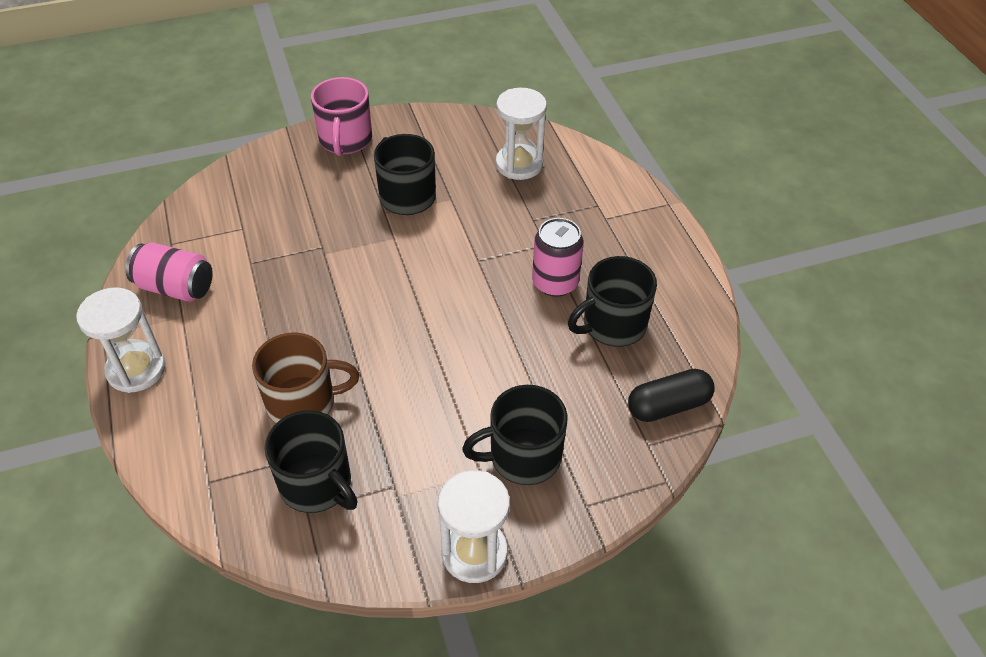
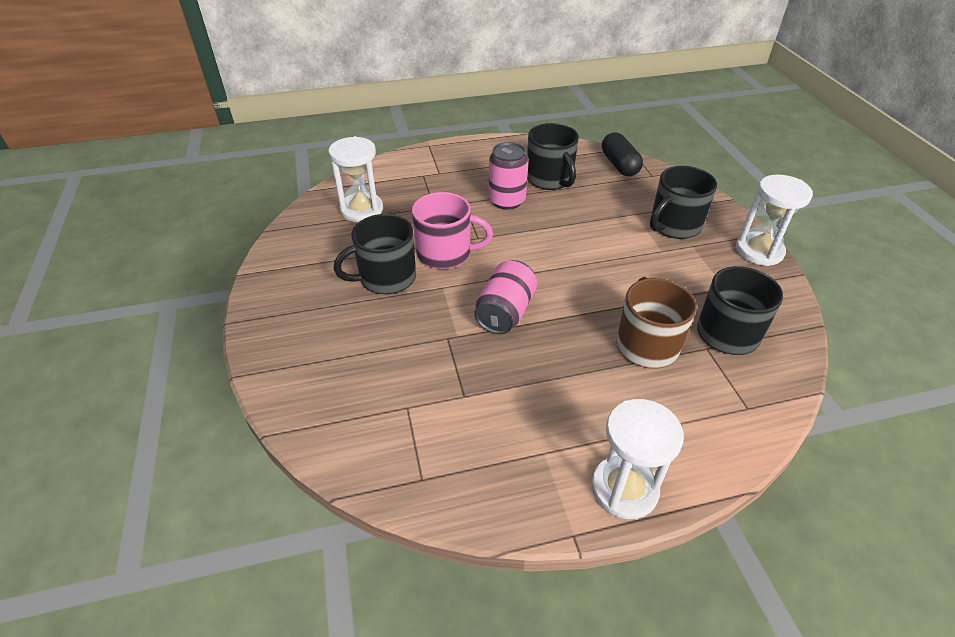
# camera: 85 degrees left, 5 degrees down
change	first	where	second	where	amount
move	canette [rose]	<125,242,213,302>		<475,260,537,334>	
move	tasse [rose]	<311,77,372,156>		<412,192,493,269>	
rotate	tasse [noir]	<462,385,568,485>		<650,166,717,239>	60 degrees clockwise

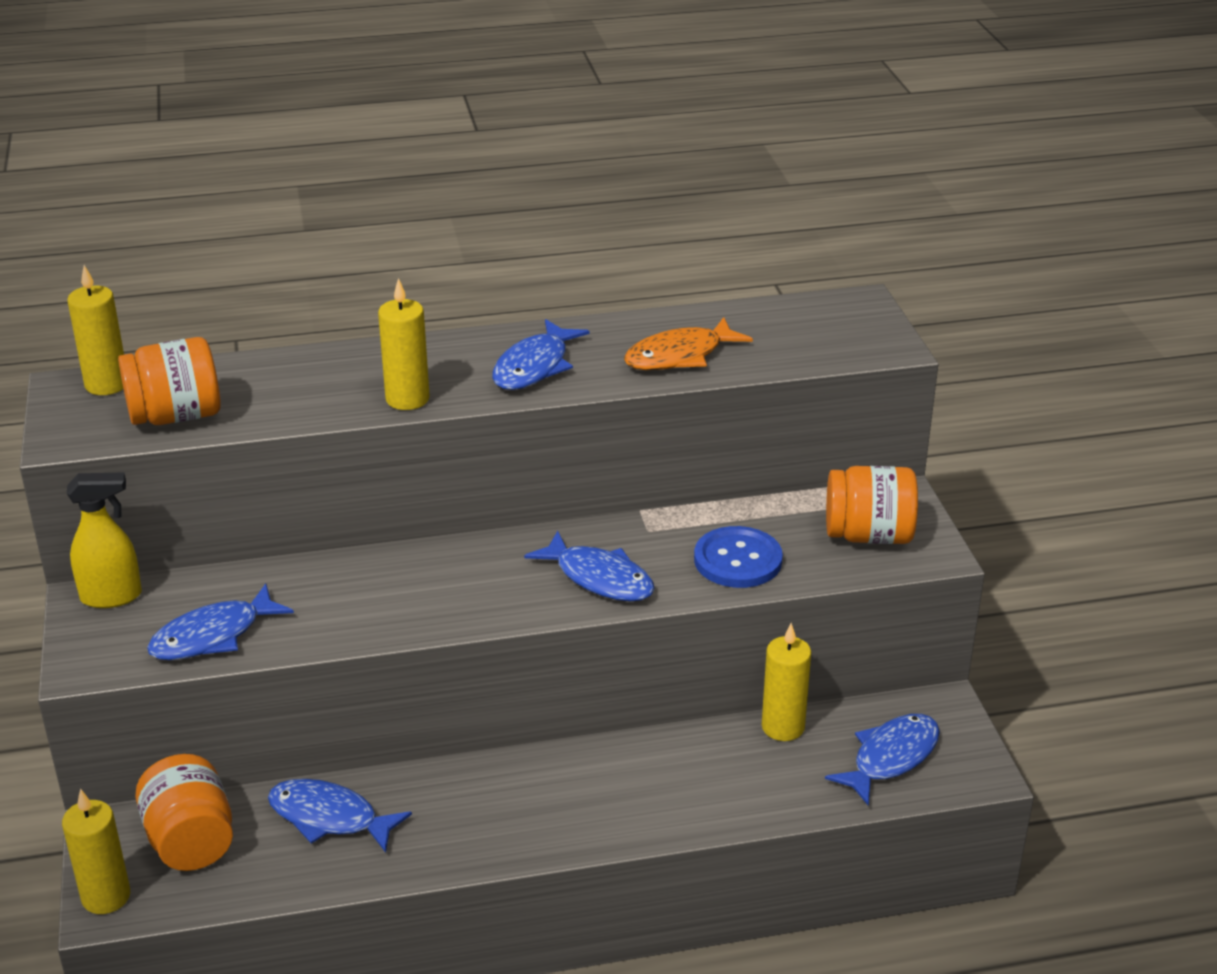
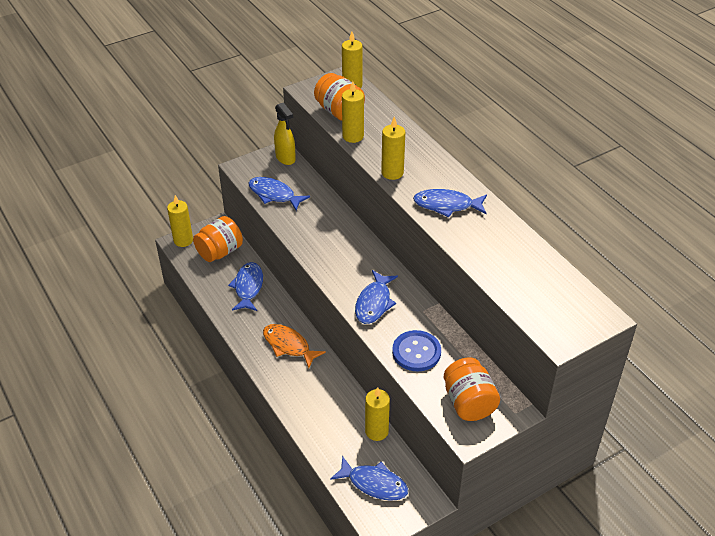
# camera: 70 degrees right, 10 degrees up
change	first	where	second	where	amount
insert			bougie [jaune]	<342,81,364,143>	
move	poisson [orange]	<624,317,753,370>		<263,324,326,369>	

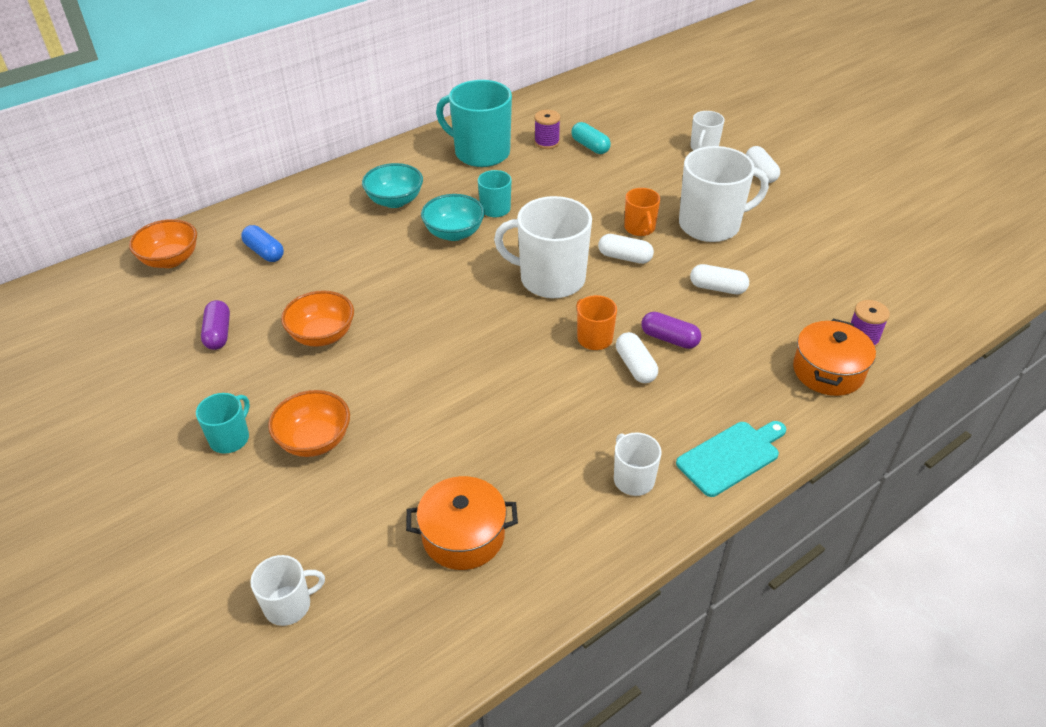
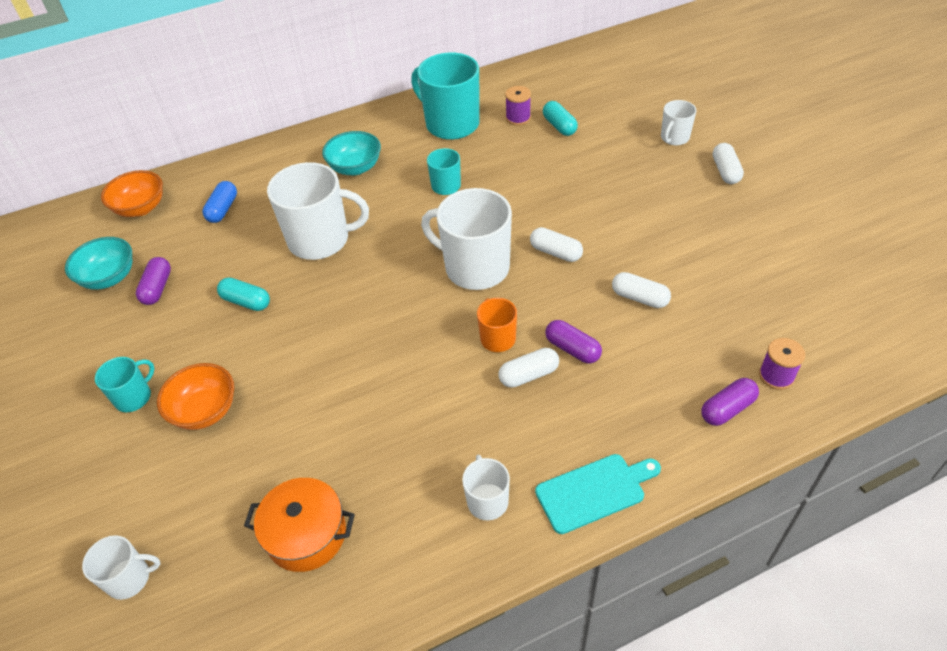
# camera: 15 degrees right, 5 degrees up
change	first	where	second	where	amount
delete	tasse [orange]	<624,188,660,236>			
move	bol [turquoise]	<421,194,485,241>		<65,237,132,290>	
move	tasse [blanc]	<679,146,769,242>		<267,162,369,260>	
replace	bol [orange]	<281,290,354,347>	gélule [turquoise]	<217,278,270,311>	
replace	marmite [orange]	<793,319,876,396>	gélule [violet]	<701,378,759,426>	
rotate	gélule [bleu]	<241,225,284,262>		<202,181,237,223>	45 degrees clockwise
rotate	gélule [blanc]	<616,332,658,383>		<499,348,559,388>	75 degrees clockwise

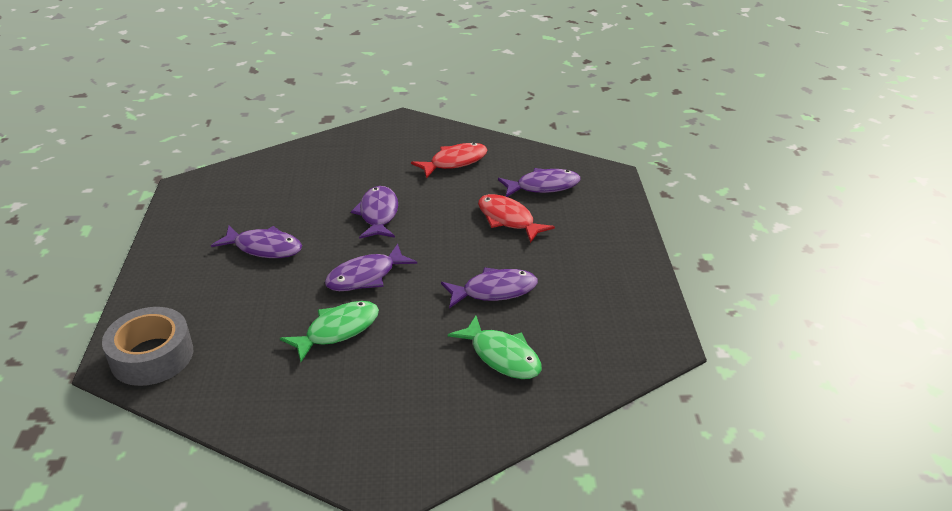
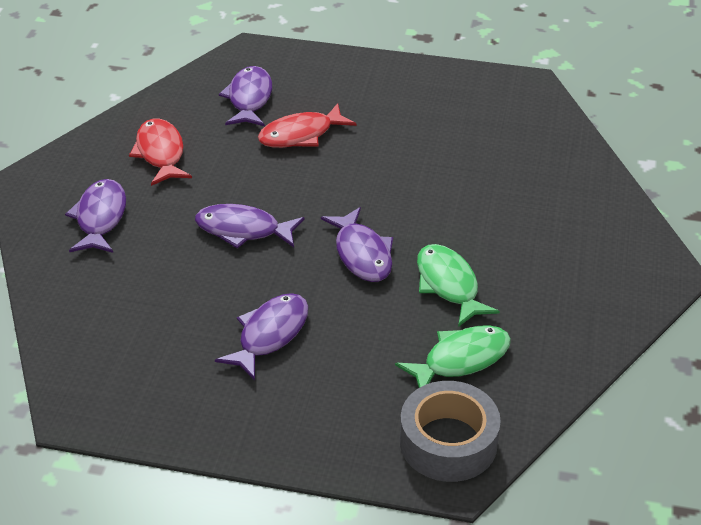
# camera: 75 degrees left, 5 degrees up
change	first	where	second	where	amount
move	poisson [violet]	<441,267,538,308>		<65,179,126,253>	
move	poisson [vert]	<448,316,542,379>		<395,326,511,388>	

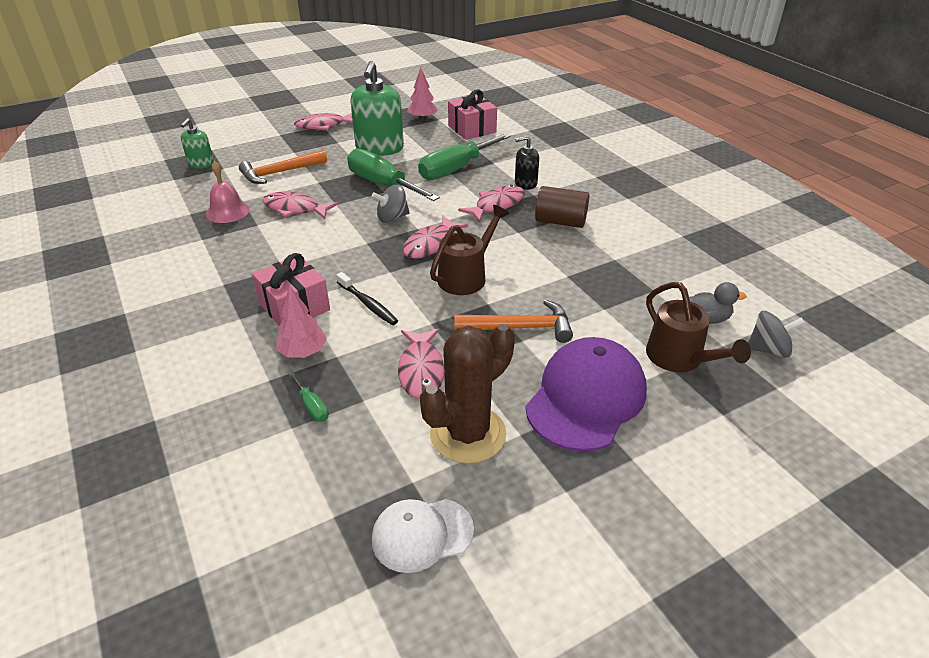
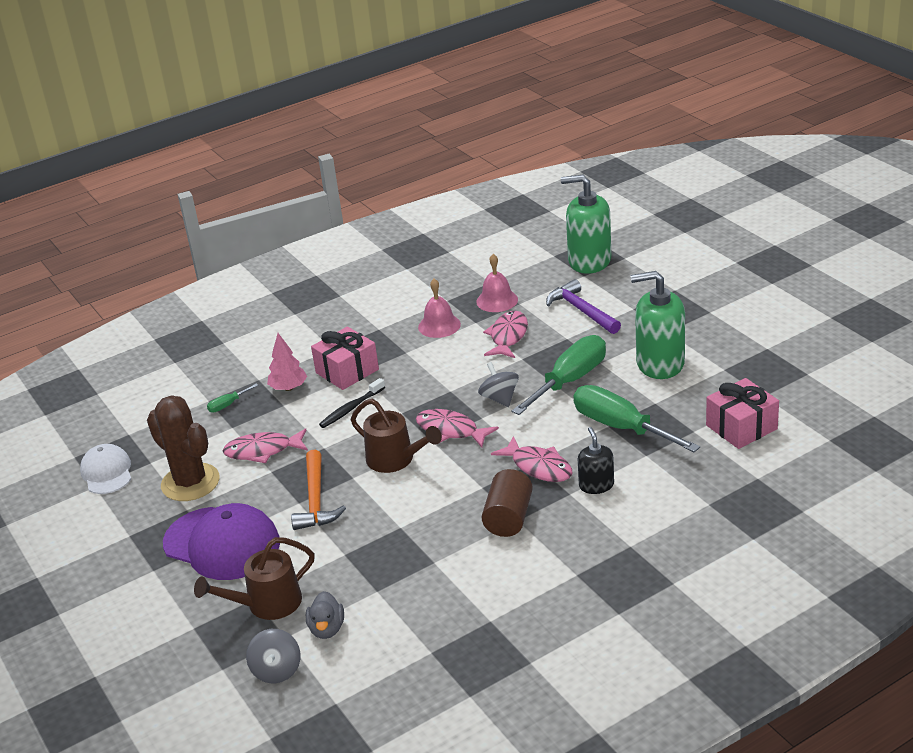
# camera: 90 degrees right, 5 degrees down
change	first	where	second	where	amount
delete	poisson [rose]	<294,113,353,130>			
delete	arbre [rose]	<407,68,438,120>			
insert			cloche [rose]	<418,279,461,338>	
recolor	marteau [orange]	<239,150,327,184>	marteau [violet]	<546,279,621,334>	
resize	distributeur de savon [vert]	<181,118,214,168>		<561,175,611,274>	x1.87

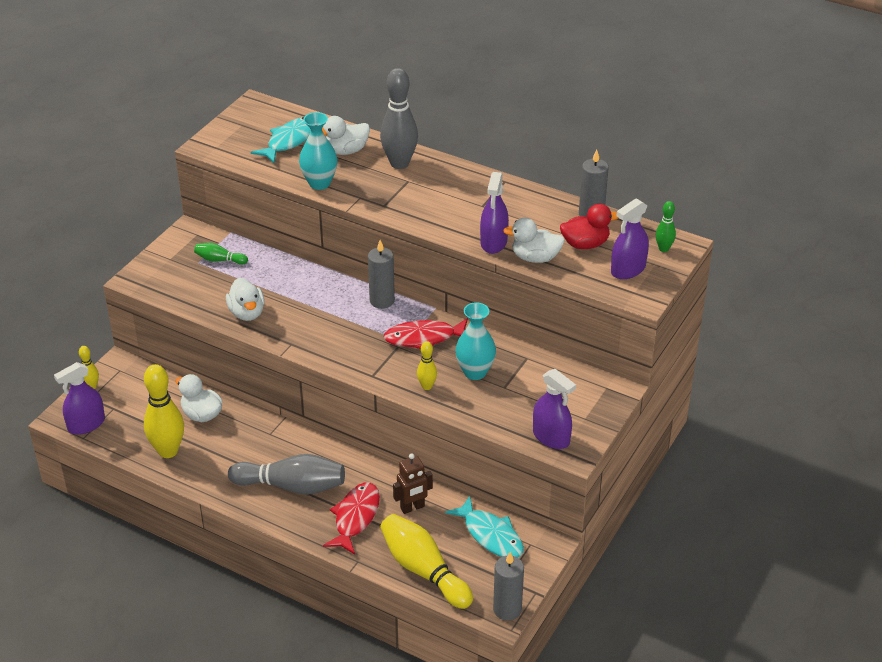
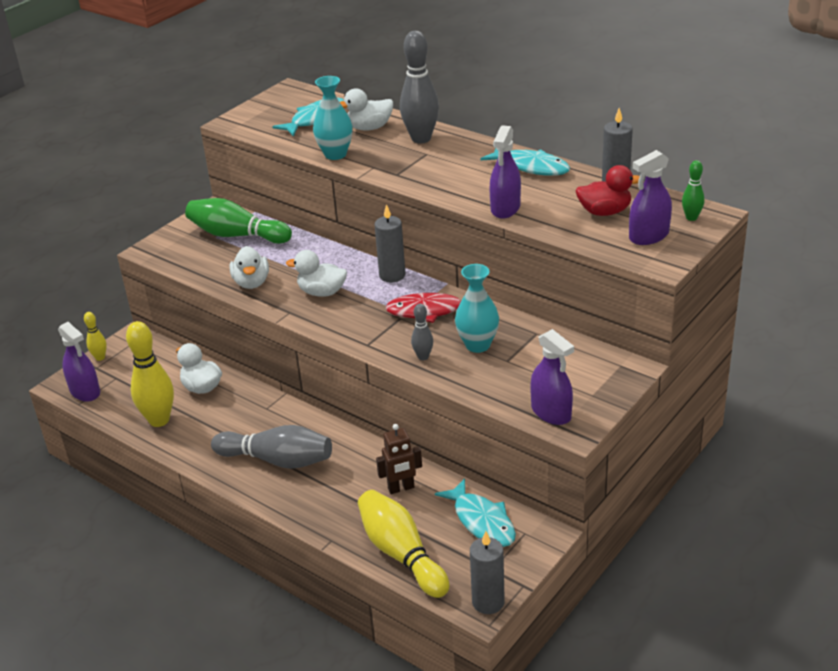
# camera: 10 degrees right, 5 degrees down
change	first	where	second	where	amount
delete	poisson [rouge]	<323,483,380,555>			
insert			poisson [turquoise]	<481,148,570,176>	
move	canard [blanc]	<503,218,565,263>		<286,250,347,297>	
recolor	quille [jaune]	<417,341,437,390>	quille [gris]	<411,304,433,360>	
rotate	vaporisateur [violet]	<54,362,105,435>		<58,322,100,402>	105 degrees counterclockwise
resize	quille [vert]	<194,243,248,265>		<185,198,292,244>	x2.01

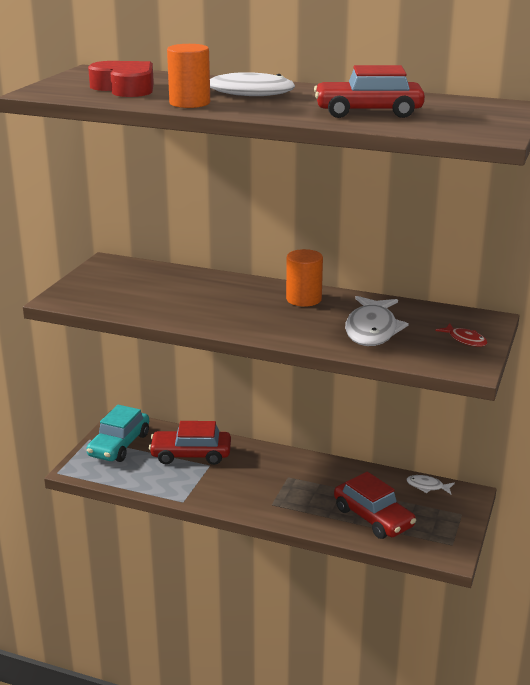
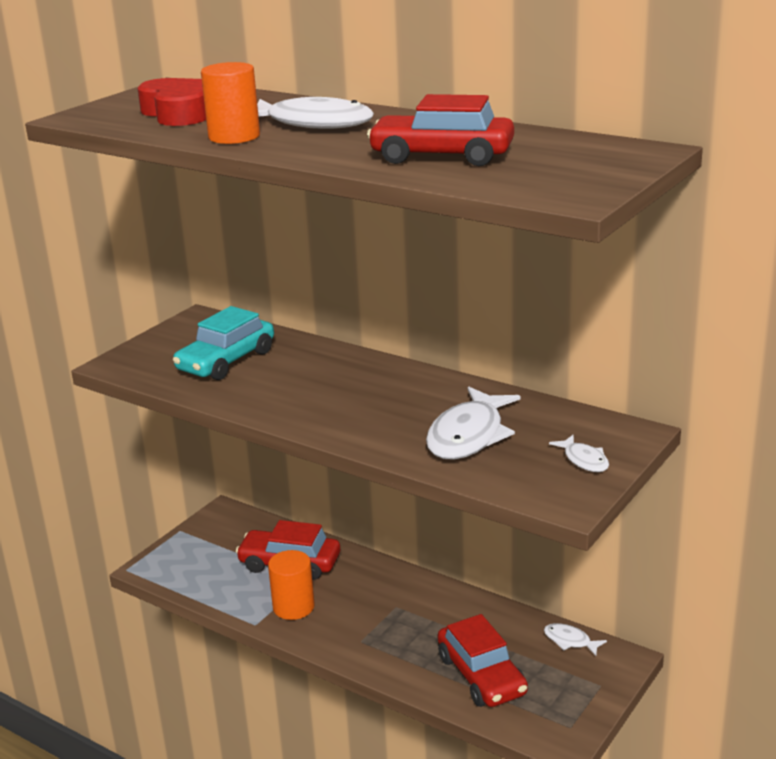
# camera: 15 degrees right, 0 degrees up
change	first	where	second	where	amount
move	voiture [turquoise]	<86,405,149,462>		<173,306,274,380>	
move	cylindre [orange]	<286,249,323,307>		<268,550,315,620>	
recolor	poisson [rouge]	<435,323,487,347>	poisson [blanc]	<549,435,609,472>	

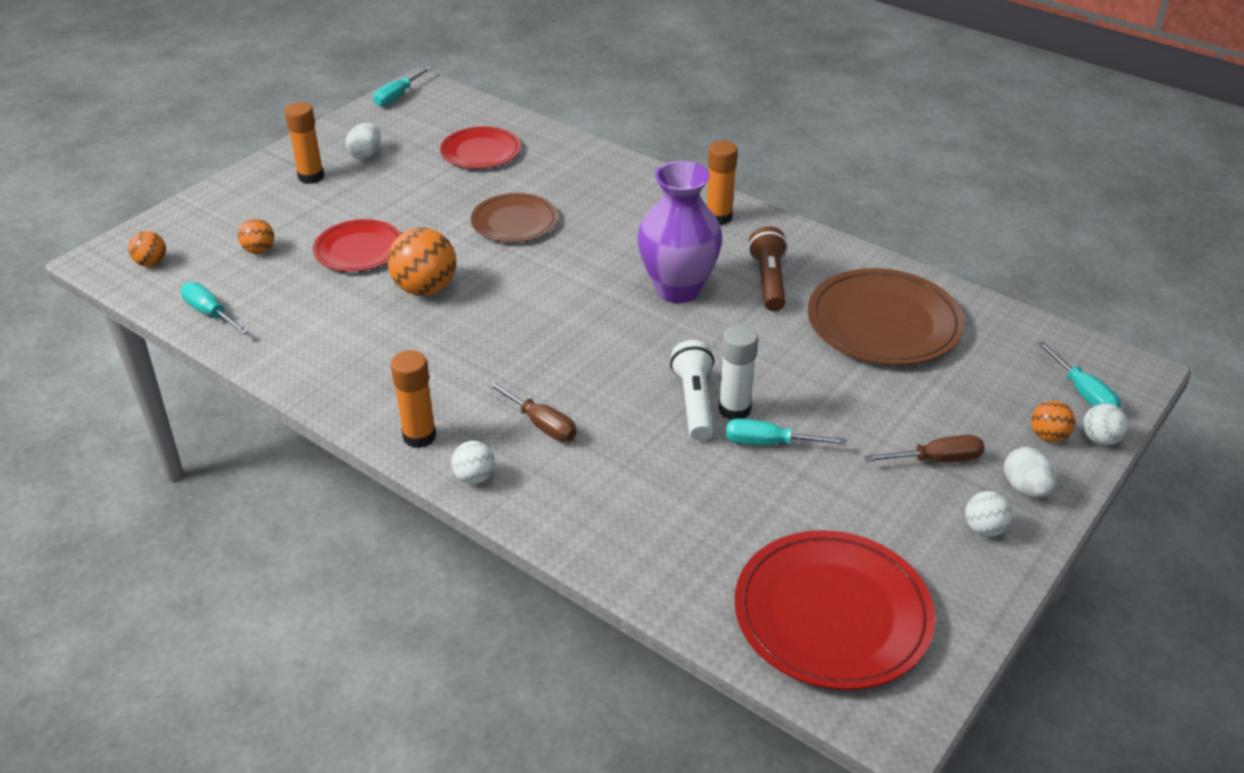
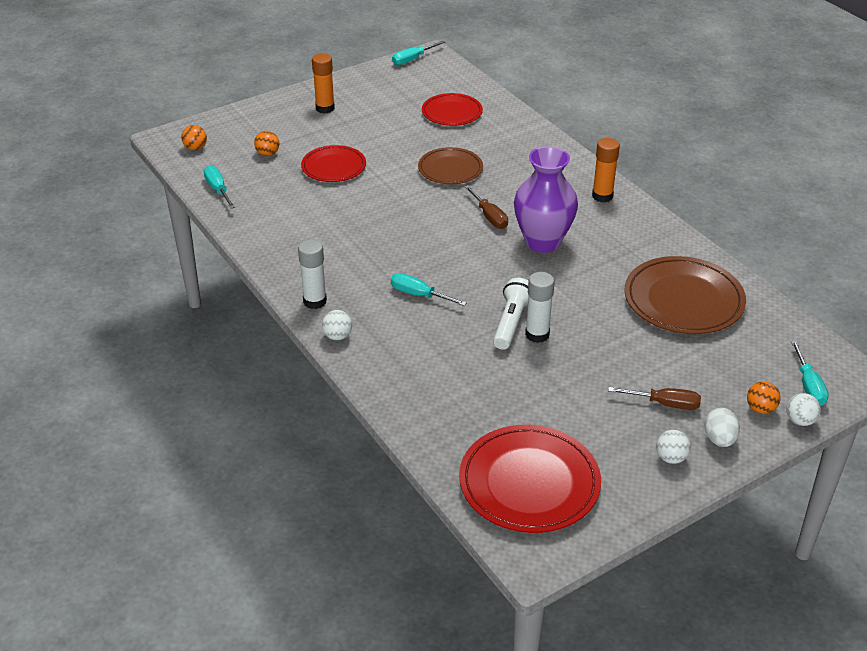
# camera: 20 degrees right, 0 degrees up
change	first	where	second	where	amount
delete	œuf [blanc]	<346,123,381,159>			
delete	balle [orange]	<387,227,457,296>			
delete	lampe de poche [marron]	<748,226,788,311>			
move	tournevis [marron]	<487,381,577,441>		<464,185,508,229>	
move	tournevis [turquoise]	<726,419,846,446>		<391,273,467,306>	
recolor	bâton de colle [orange]	<391,350,436,448>	bâton de colle [blanc]	<298,239,327,309>	

